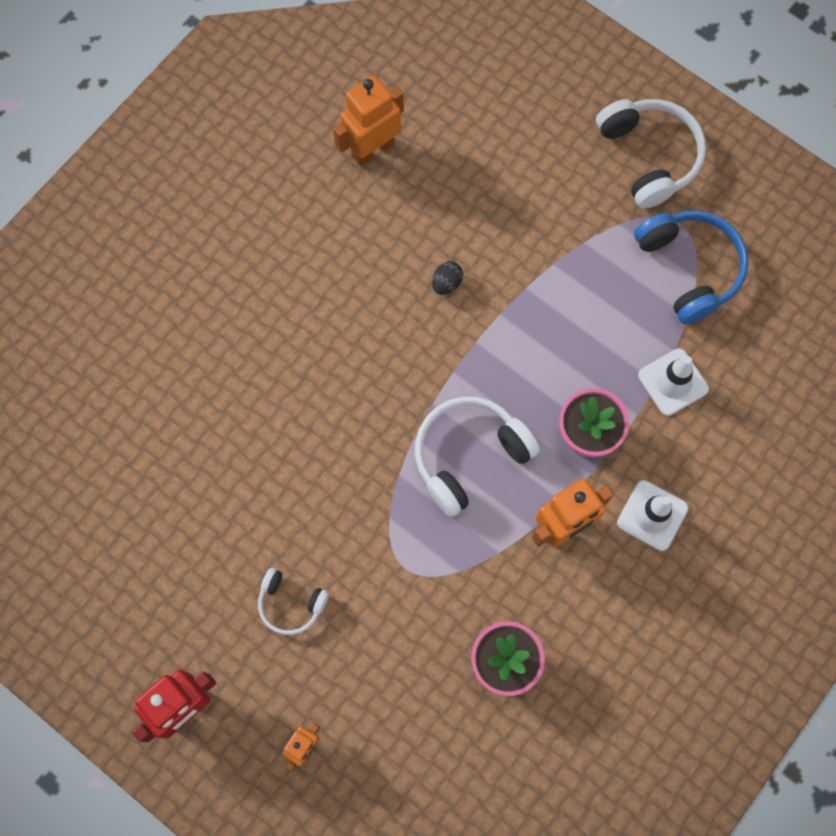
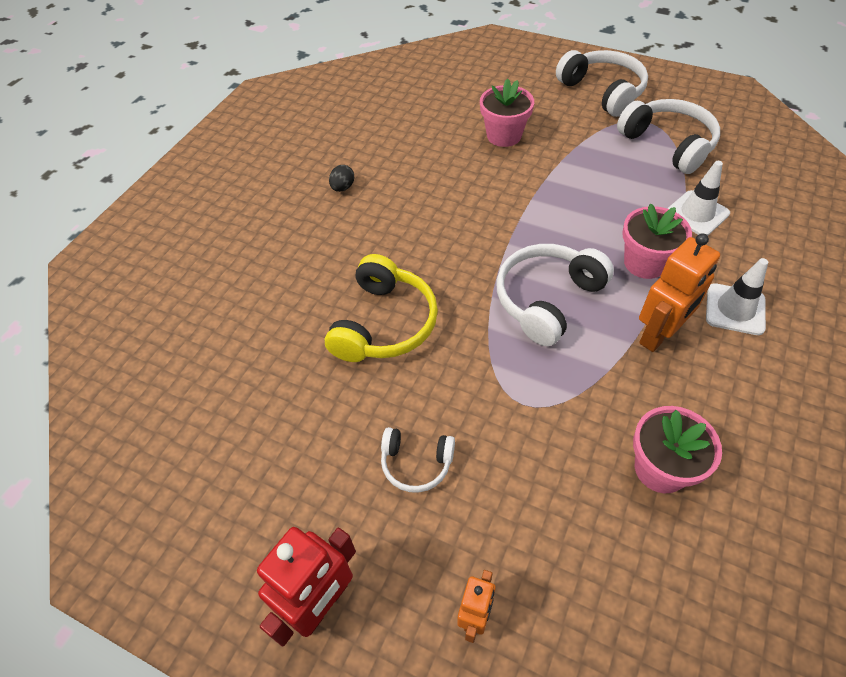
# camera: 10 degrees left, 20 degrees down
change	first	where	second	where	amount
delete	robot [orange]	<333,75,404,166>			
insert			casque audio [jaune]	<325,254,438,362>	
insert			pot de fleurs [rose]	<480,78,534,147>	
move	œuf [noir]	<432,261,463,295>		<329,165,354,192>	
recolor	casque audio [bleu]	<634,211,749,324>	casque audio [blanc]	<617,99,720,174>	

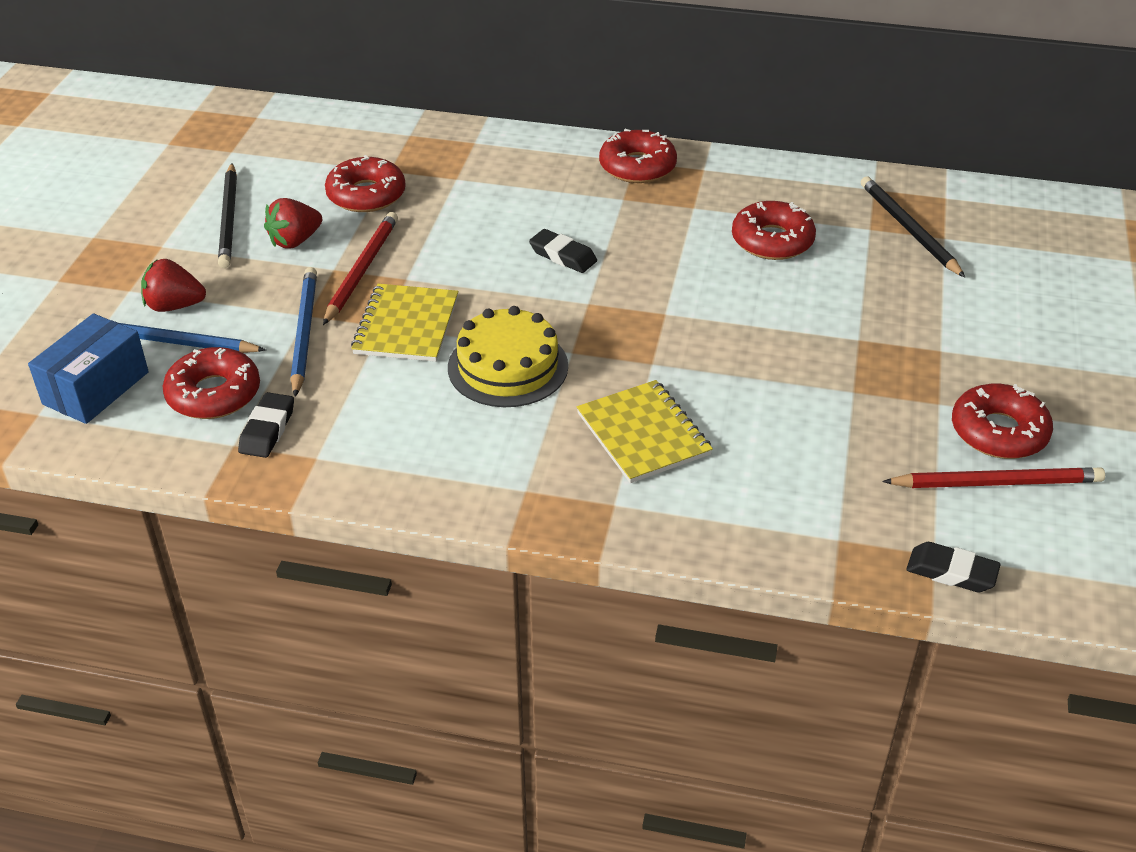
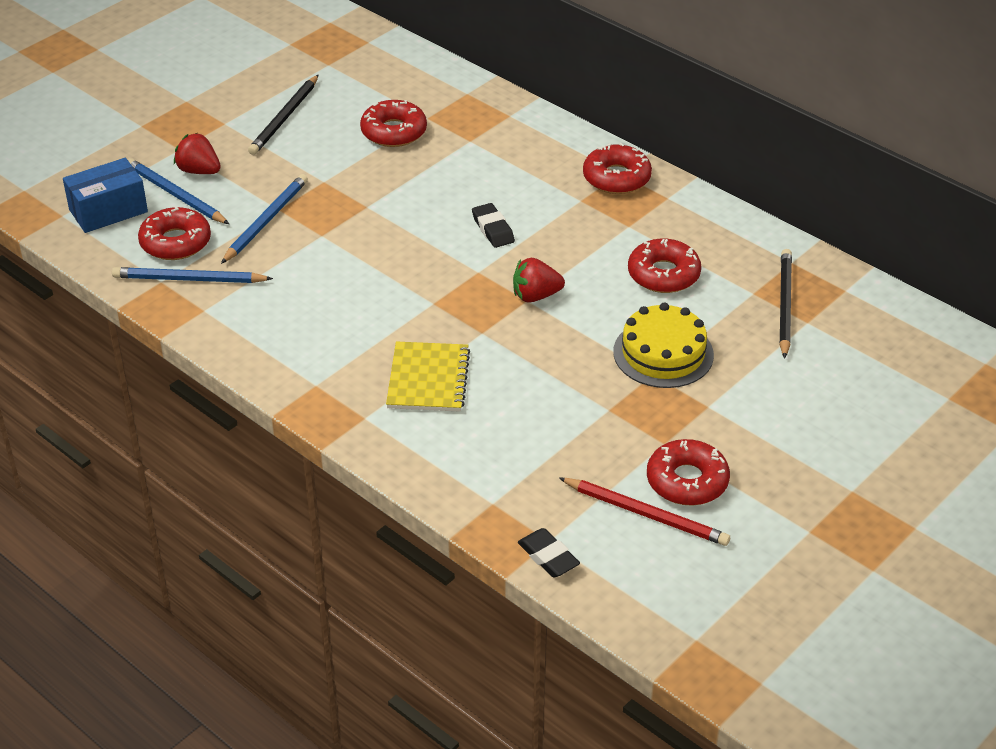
# camera: 30 degrees right, 0 degrees up
change	first	where	second	where	amount
delete	crayon [rouge]	<323,212,398,325>			
delete	carnet [jaune]	<351,284,458,362>			
move	fraise [rouge]	<264,198,322,249>		<513,258,565,303>	
move	gâteau [jaune]	<448,306,568,407>		<613,302,714,388>	
replace	gomme [noir]	<238,392,294,458>	crayon [bleu]	<112,267,273,283>	

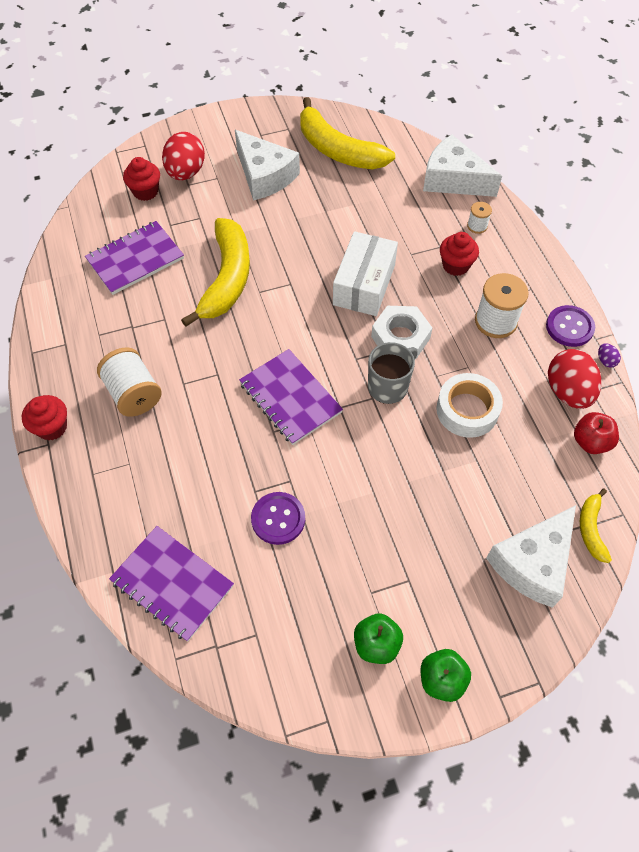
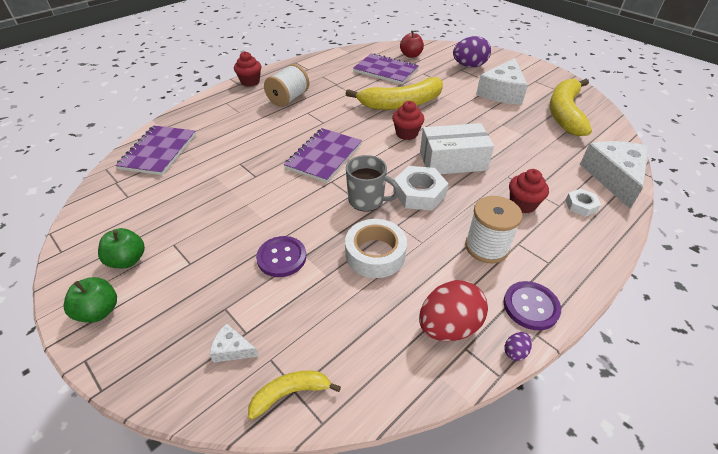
# camera: 65 degrees right, 15 degrees down
change	first	where	second	where	amount
move	muffin [rouge]	<123,157,160,201>		<392,101,424,140>	
move	bouton [violet]	<251,492,305,545>		<256,236,306,277>	
move	pomme [rouge]	<574,412,619,454>		<400,31,424,58>	
replace	bobine [blanc]	<467,202,492,234>	écrou [blanc]	<566,189,601,217>	
recolor	œuf [rouge]	<162,132,205,180>	œuf [violet]	<453,36,491,67>	
resize	fromage [blanc]	<486,505,576,608>		<209,324,259,363>	x0.43

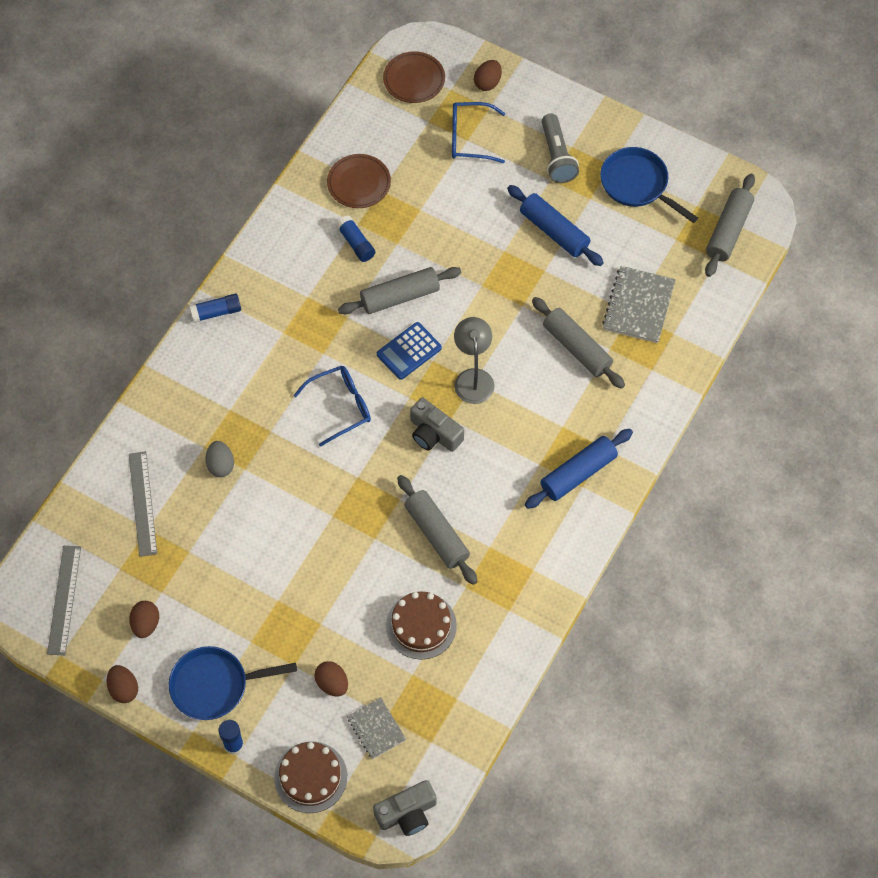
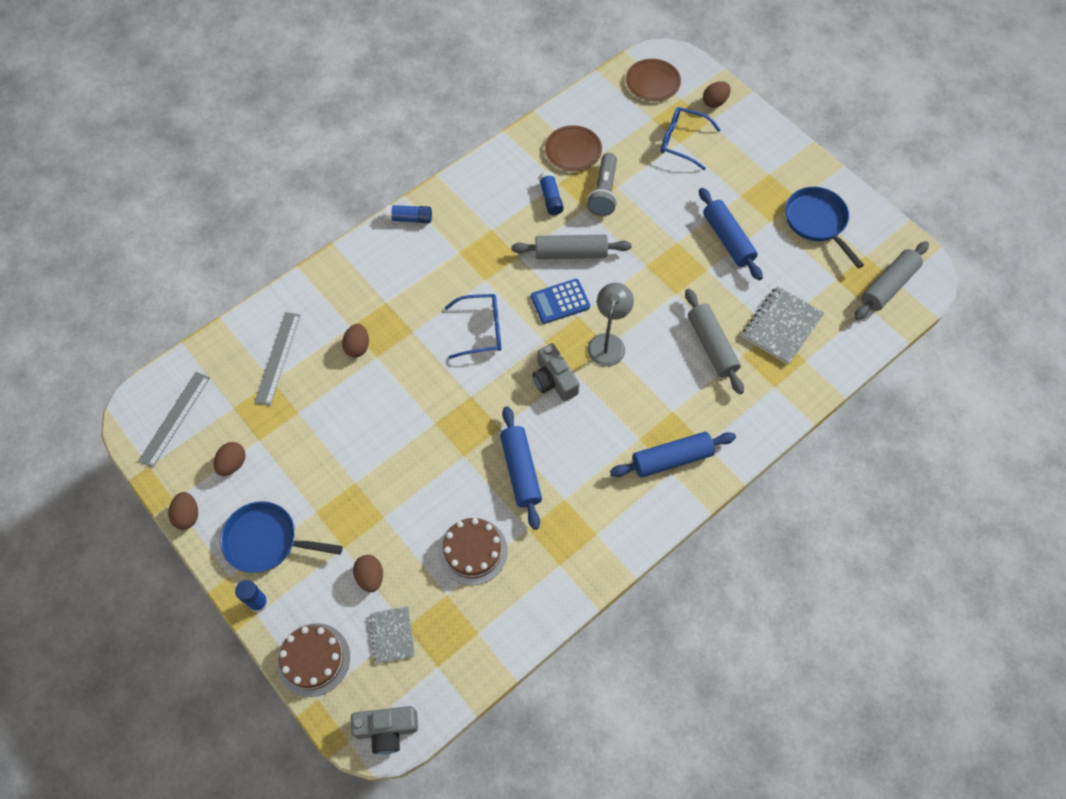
# camera: 20 degrees right, 0 degrees up
change	first	where	second	where	amount
move	lampe de poche [gris]	<542,114,579,183>		<587,153,617,216>	
recolor	œuf [gris]	<206,441,234,477>	œuf [marron]	<342,324,369,357>	
recolor	rouleau à pâtisserie [gris]	<397,475,478,585>	rouleau à pâtisserie [bleu]	<500,406,542,530>	

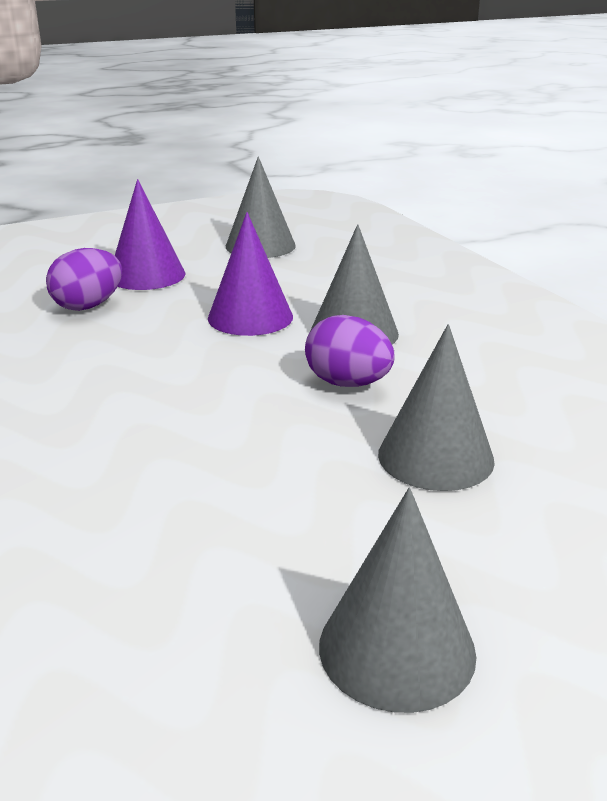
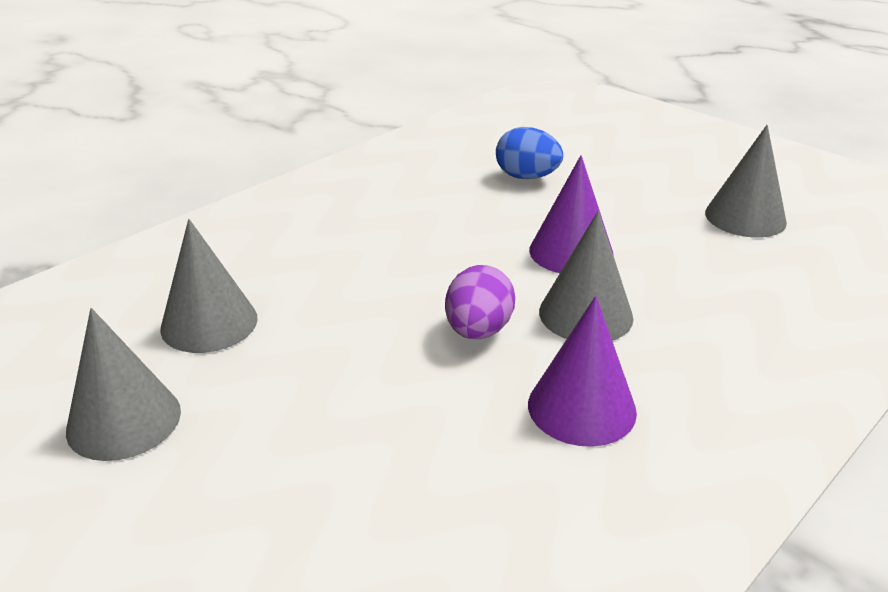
# camera: 70 degrees right, 5 degrees up
change	first	where	second	where	amount
move	cône [violet]	<115,179,186,290>		<528,296,637,447>	
move	cône [gris]	<378,324,495,491>		<160,219,258,353>	
recolor	œuf [violet]	<46,248,122,311>	œuf [bleu]	<496,127,563,179>	

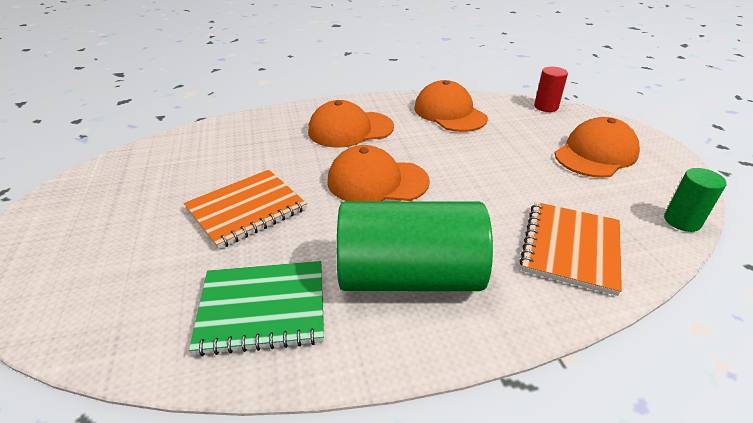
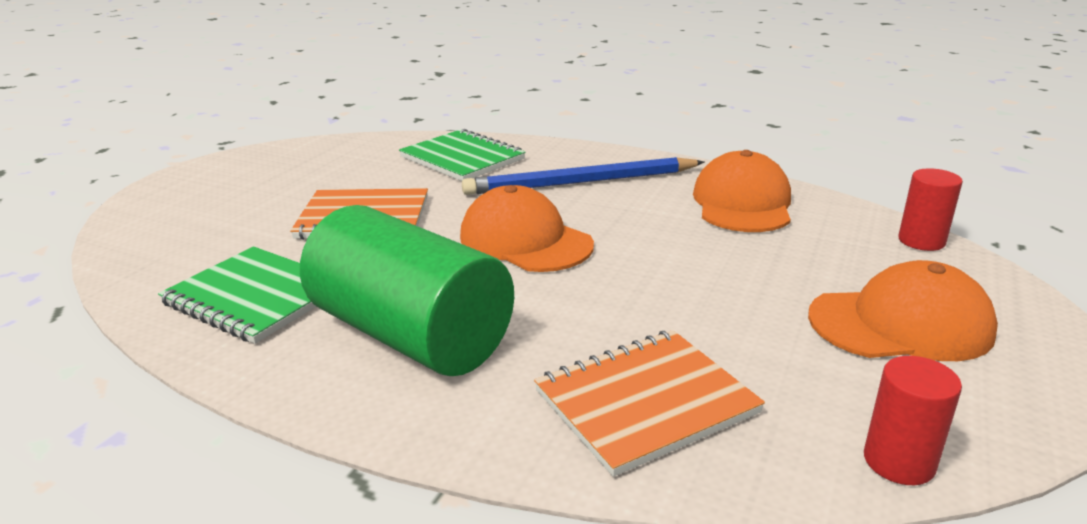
# camera: 40 degrees right, 10 degrees down
change	first	where	second	where	amount
insert			carnet [vert]	<399,129,526,181>	
replace	casquette [orange]	<308,100,394,148>	crayon [bleu]	<462,157,704,195>	
recolor	cylindre [vert]	<664,168,727,232>	cylindre [rouge]	<864,356,962,485>	

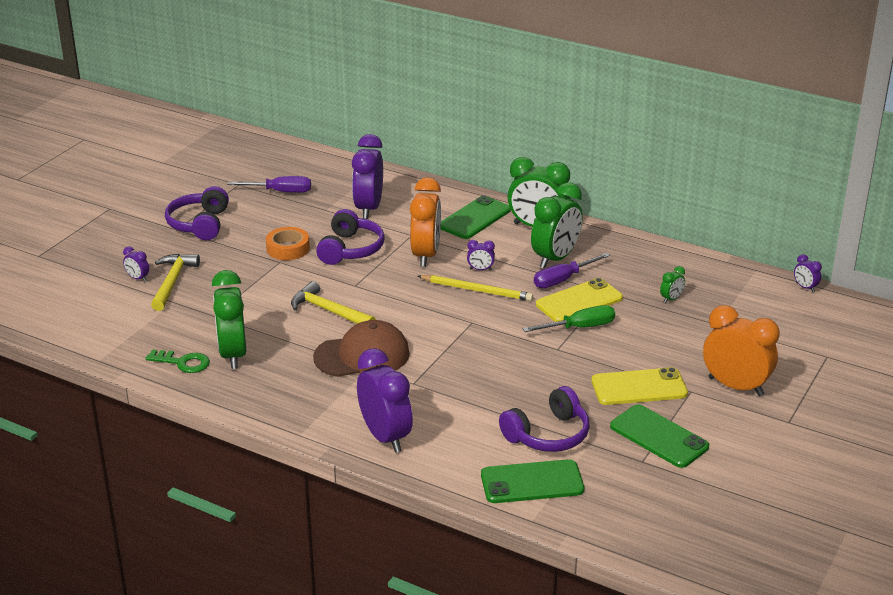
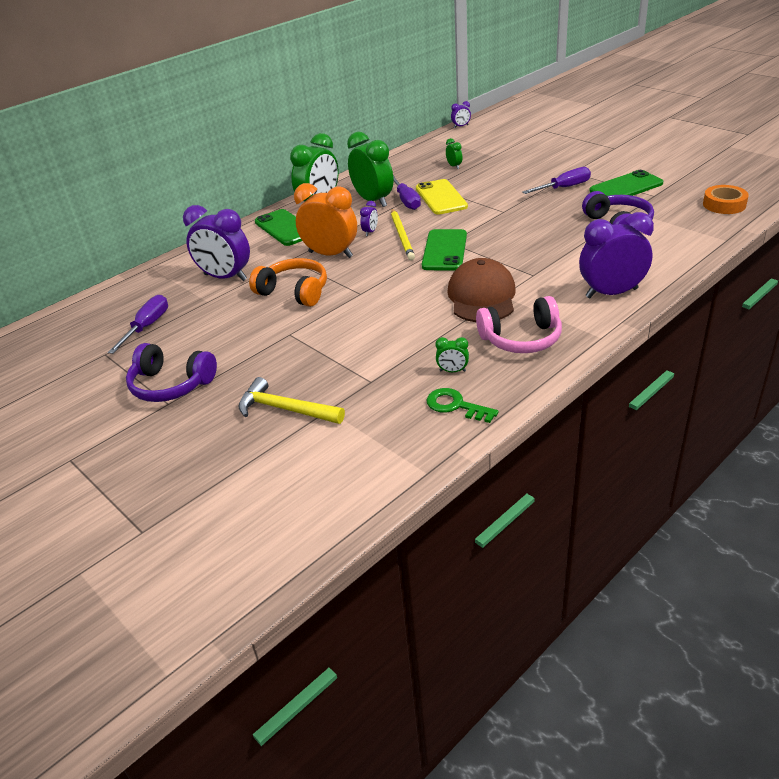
# camera: 70 degrees left, 5 degrees up
change	first	where	second	where	amount
delete	réveil [violet]	<123,246,149,282>			
delete	marteau [jaune]	<291,281,376,324>			
delete	tournevis [vert]	<523,305,615,332>			
delete	réveil [orange]	<703,305,780,396>			
insert			casque audio [rose]	<476,296,562,353>	
move	ruban adhésif [orange]	<266,227,310,260>		<703,185,749,214>	
move	téléphone [vert]	<481,459,584,503>		<422,229,467,270>	
replace	téléphone [jaune]	<591,367,688,405>	tournevis [violet]	<522,167,591,194>	
recolor	casque audio [violet]	<316,209,385,265>	casque audio [orange]	<249,258,327,307>	
rotate	clé [vert]	<145,349,210,373>		<427,388,499,423>	90 degrees counterclockwise
rotate	crayon [jaune]	<418,275,533,301>		<391,209,415,260>	135 degrees clockwise
resize	réveil [vert]	<212,270,247,369>		<435,337,469,372>	x0.43

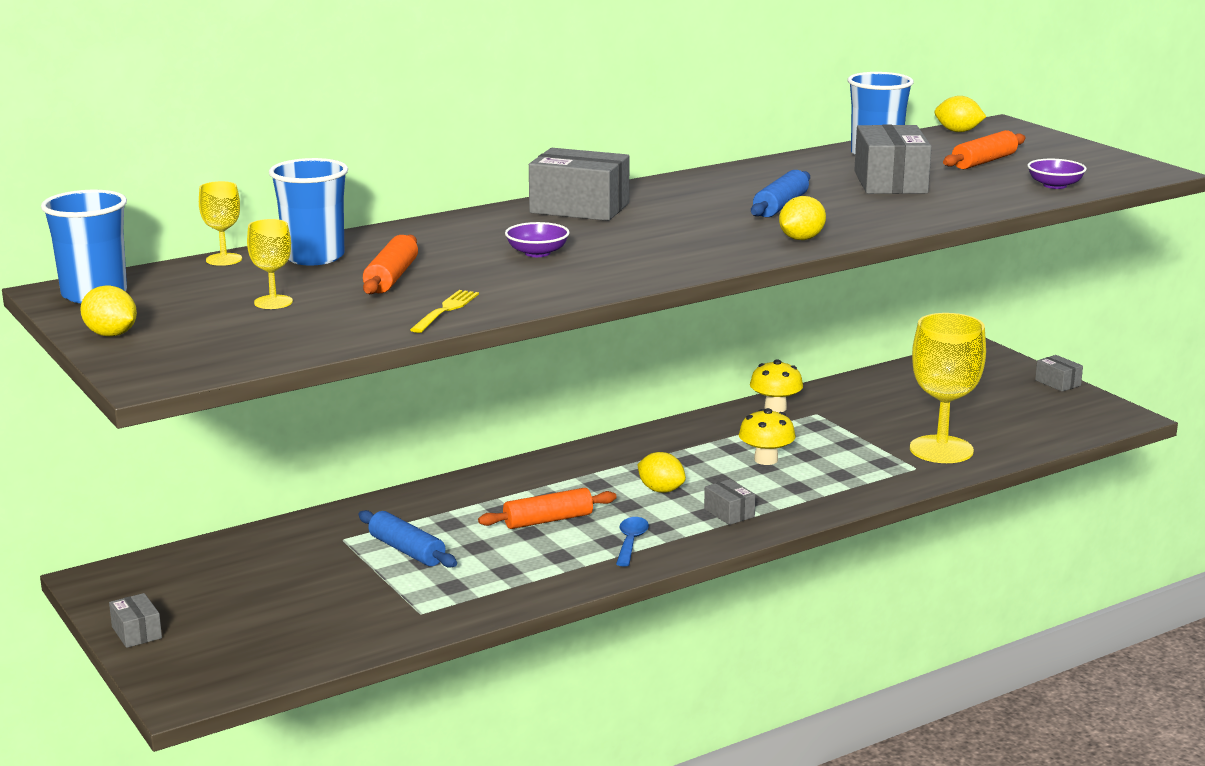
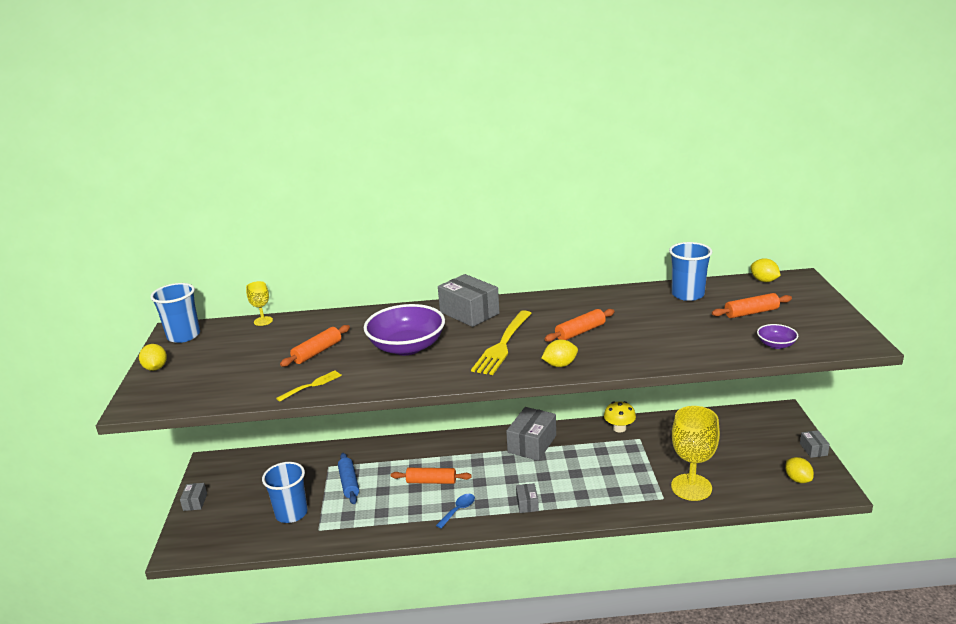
# camera: 30 degrees right, 5 degrees up
change	first	where	second	where	amount
delete	verre à pied [jaune]	<247,219,293,309>			
delete	champignon [jaune]	<739,408,796,465>			
insert			fourchette [jaune]	<471,310,532,375>	
move	gobelet [bleu]	<269,158,348,265>		<262,462,308,523>	
move	citron [jaune]	<637,452,686,493>		<785,457,814,483>	
move	boîte [gris]	<854,125,932,194>		<506,407,556,461>	
recolor	rouleau à pâtisserie [bleu]	<751,170,810,217>	rouleau à pâtisserie [orange]	<545,309,615,342>	
resize	bol [violet]	<505,222,570,257>		<364,304,445,355>	x2.17

